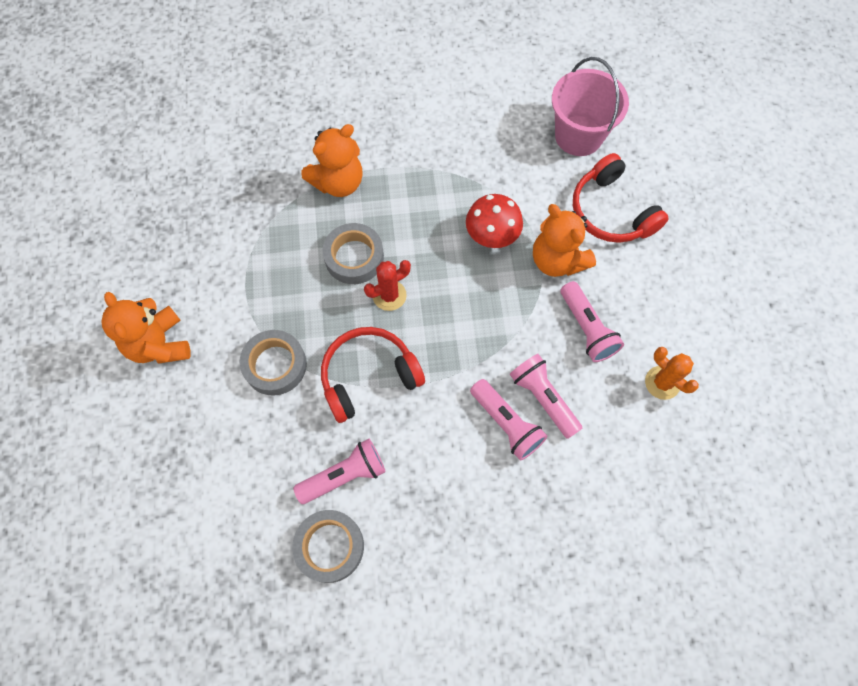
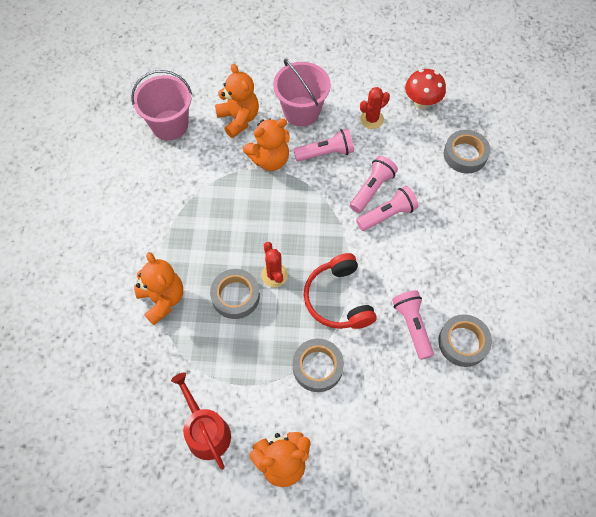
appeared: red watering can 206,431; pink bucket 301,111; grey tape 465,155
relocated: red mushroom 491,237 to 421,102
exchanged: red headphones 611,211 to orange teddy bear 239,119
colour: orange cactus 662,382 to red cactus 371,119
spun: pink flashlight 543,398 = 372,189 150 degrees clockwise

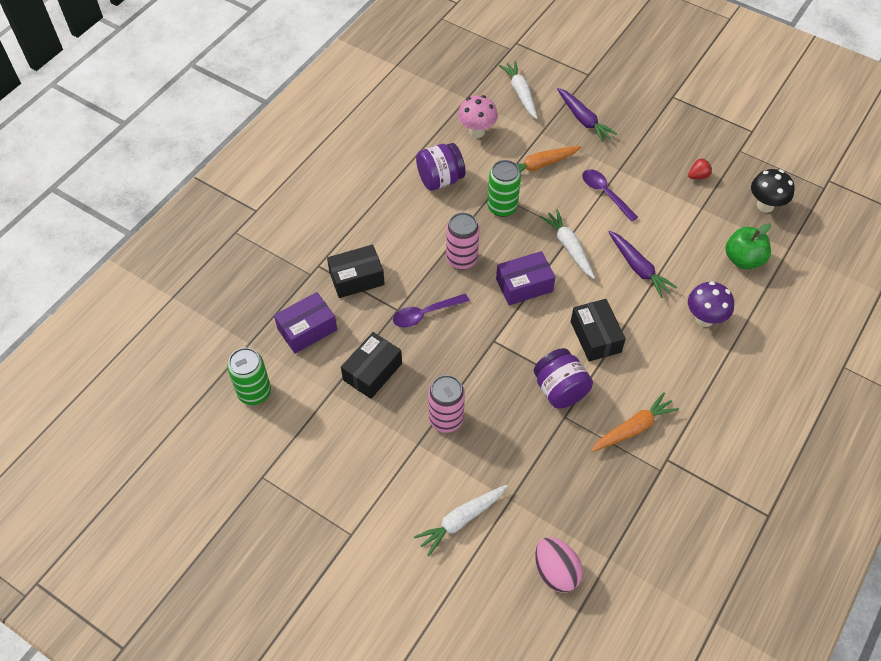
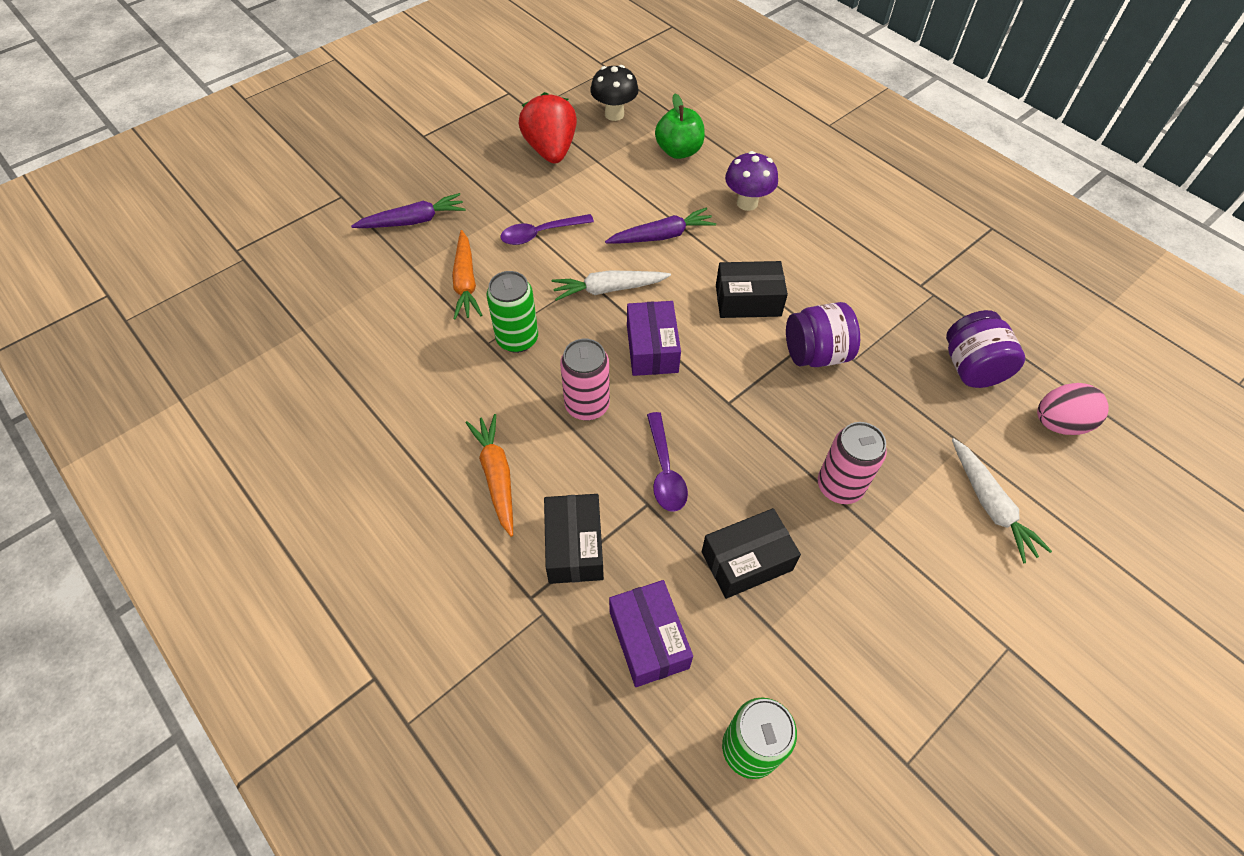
missing: pink mushroom 476,131; white carrot 520,93
relocated: purple jar 440,179 to 971,367; orange carrot 633,428 to 497,476
spun: black box 372,372 = 746,561 75 degrees counterclockwise
size: red strawberry 698,176 = 551,150 x2.32

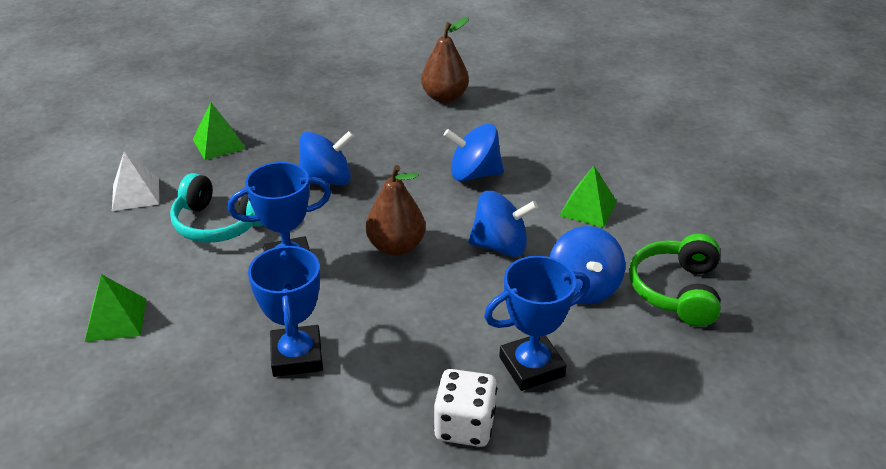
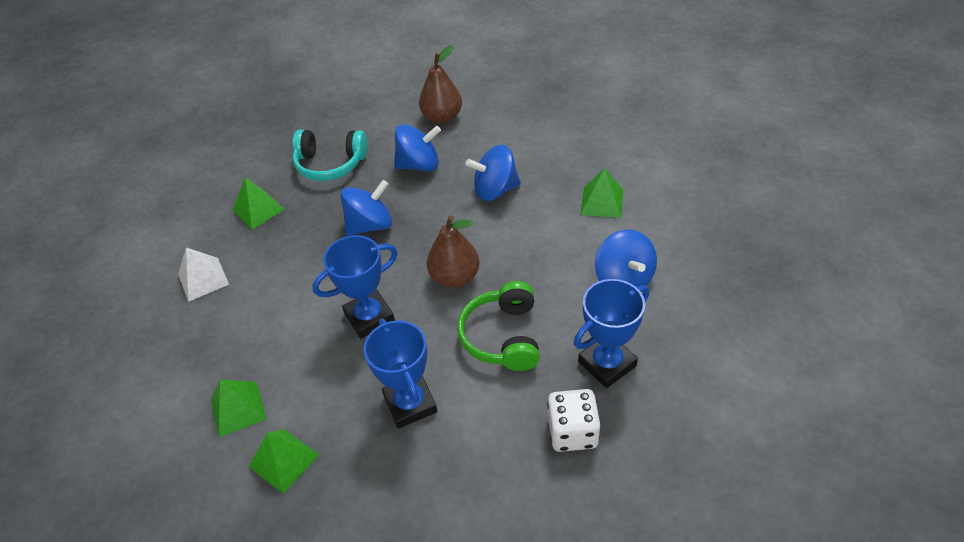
appeared: green pyramid 283,460
relocated: turquoise headphones 219,223 to 330,164; blue spinning top 500,246 to 419,165; green headphones 676,291 to 503,336

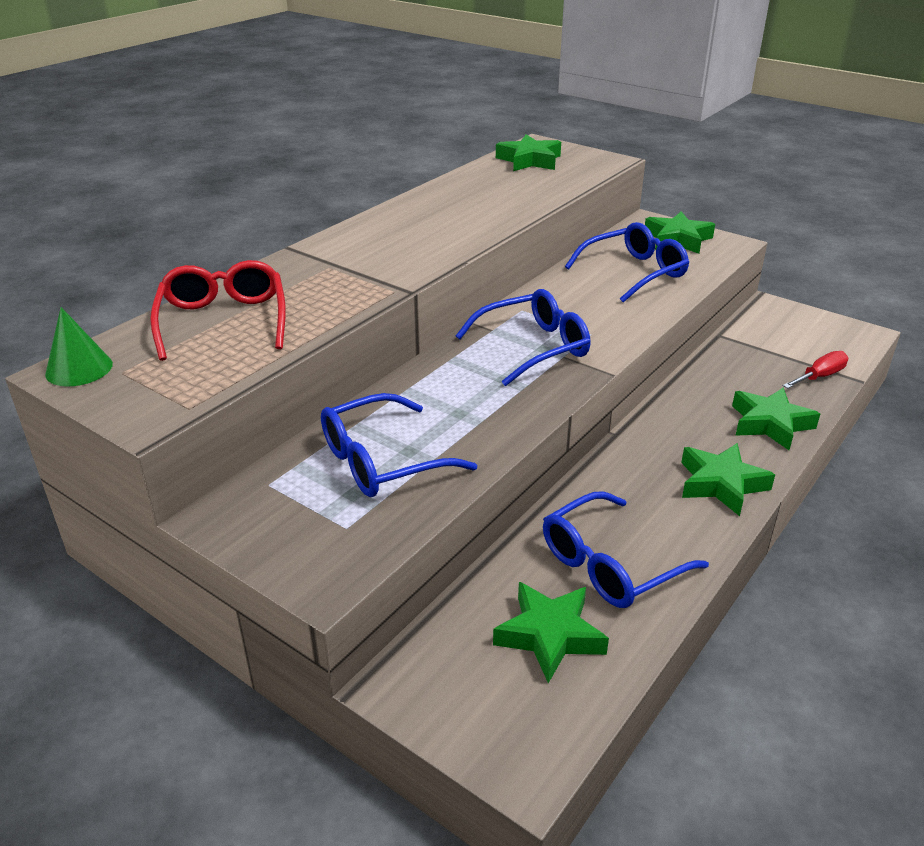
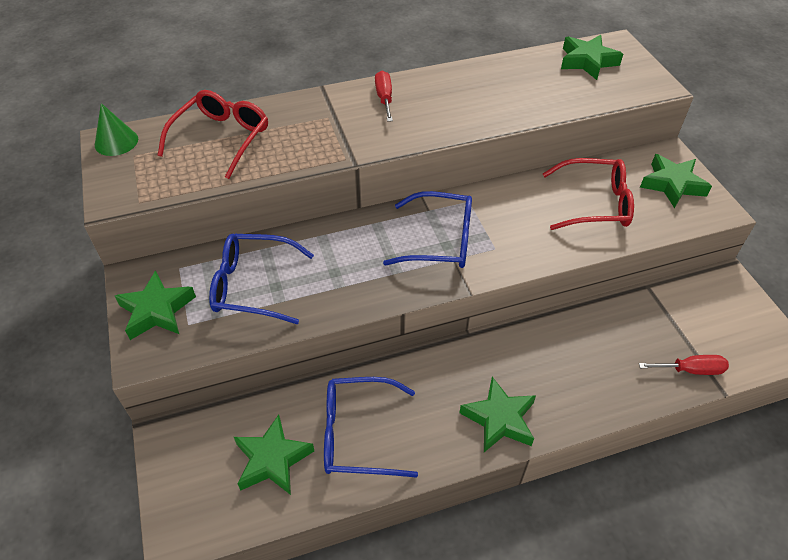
appeared: red screwdriver 384,98
relocated: green star 770,424 to 157,310
colour: blue glasses 634,272 to red glasses 595,203

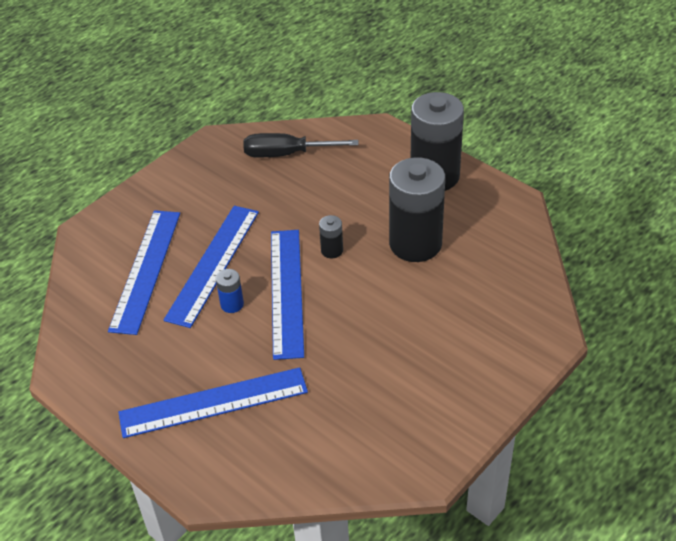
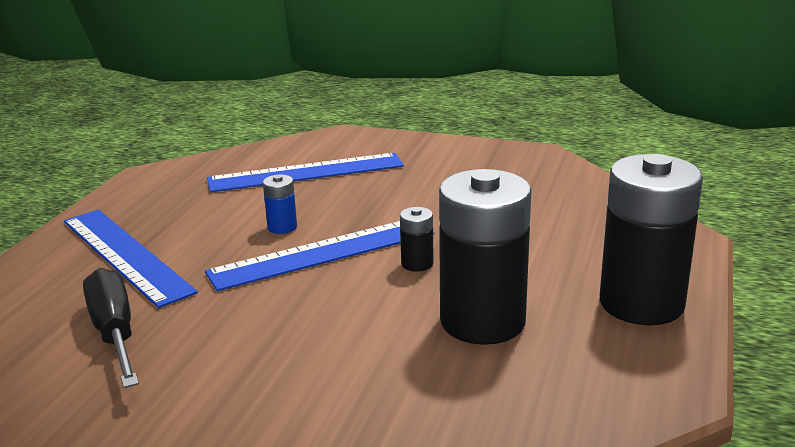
missing: blue ruler 213,264
relocated: black screwdriver 287,154 to 115,333

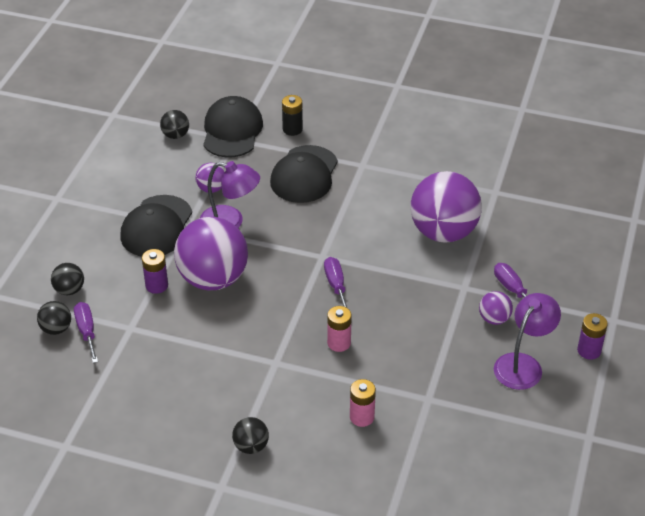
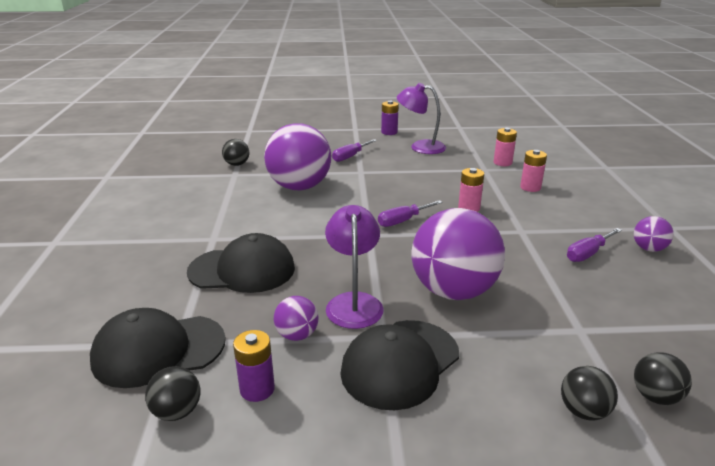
missing: black battery 292,129
appeared: pink battery 502,163
relocated: purple screwdriver 87,331 to 588,253; purple battery 156,285 to 257,389; black ball 251,446 to 237,164; purple ball 494,319 to 648,249
spun: black cap 156,227 = 400,363 135 degrees clockwise

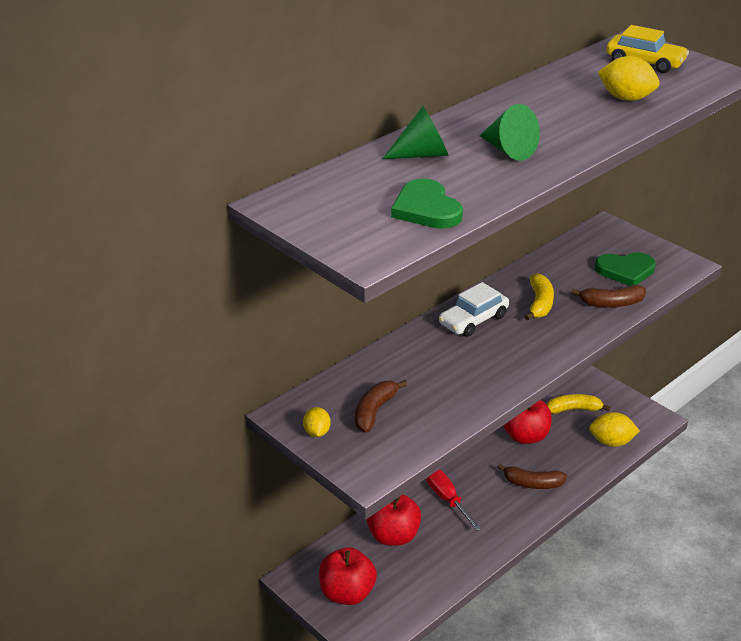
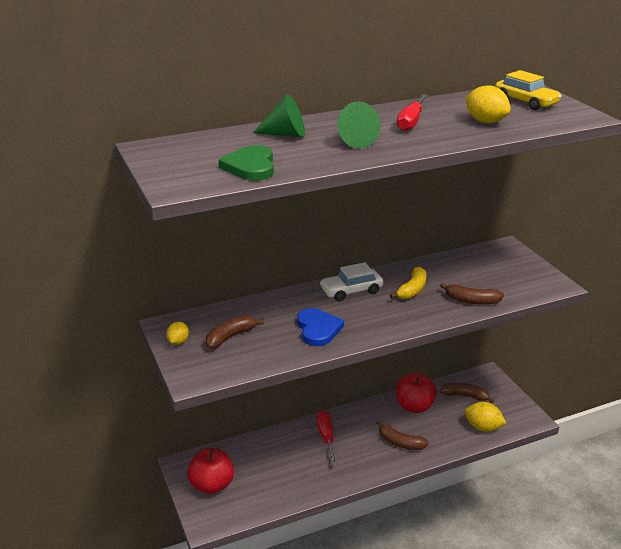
missing: red apple 393,536; green heart 625,271
appeared: blue heart 318,329; red screwdriver 411,122
colour: yellow banana 574,409 to brown banana 465,396

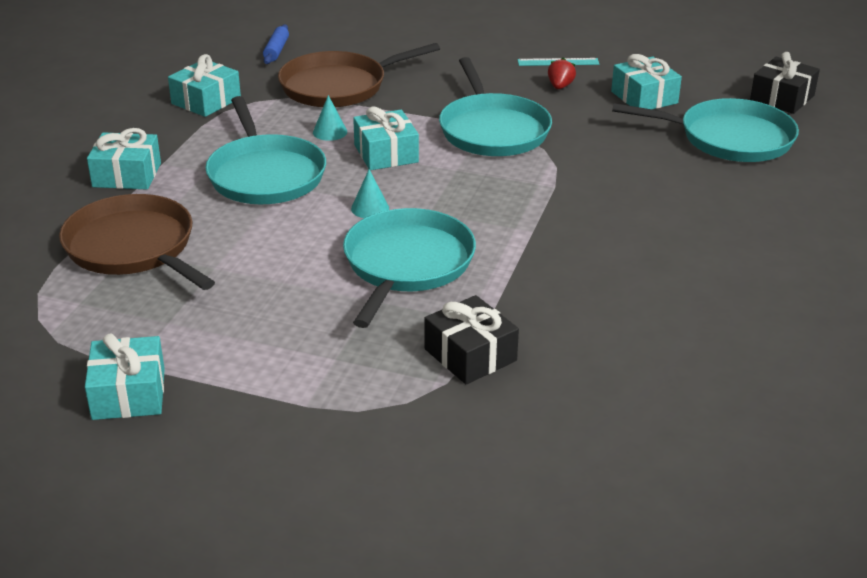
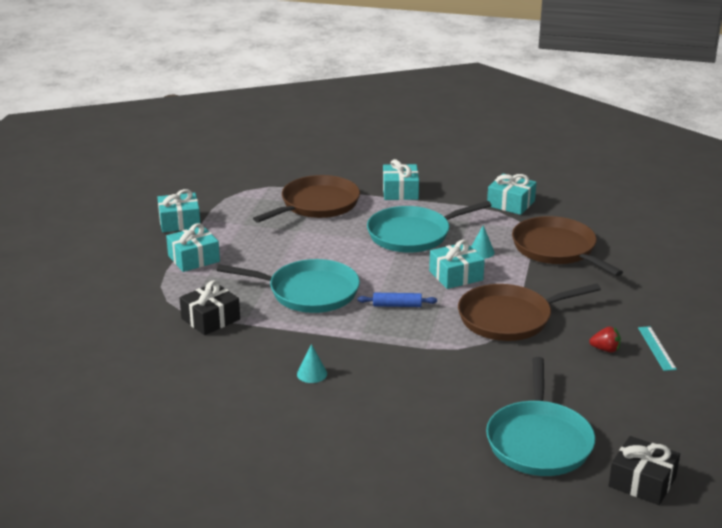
relocated: blue rolling pin 276,50 to 397,305; turquoise cone 370,208 to 312,374; turquoise gift 644,97 to 194,258
colour: turquoise pan 492,130 to brown pan 509,318

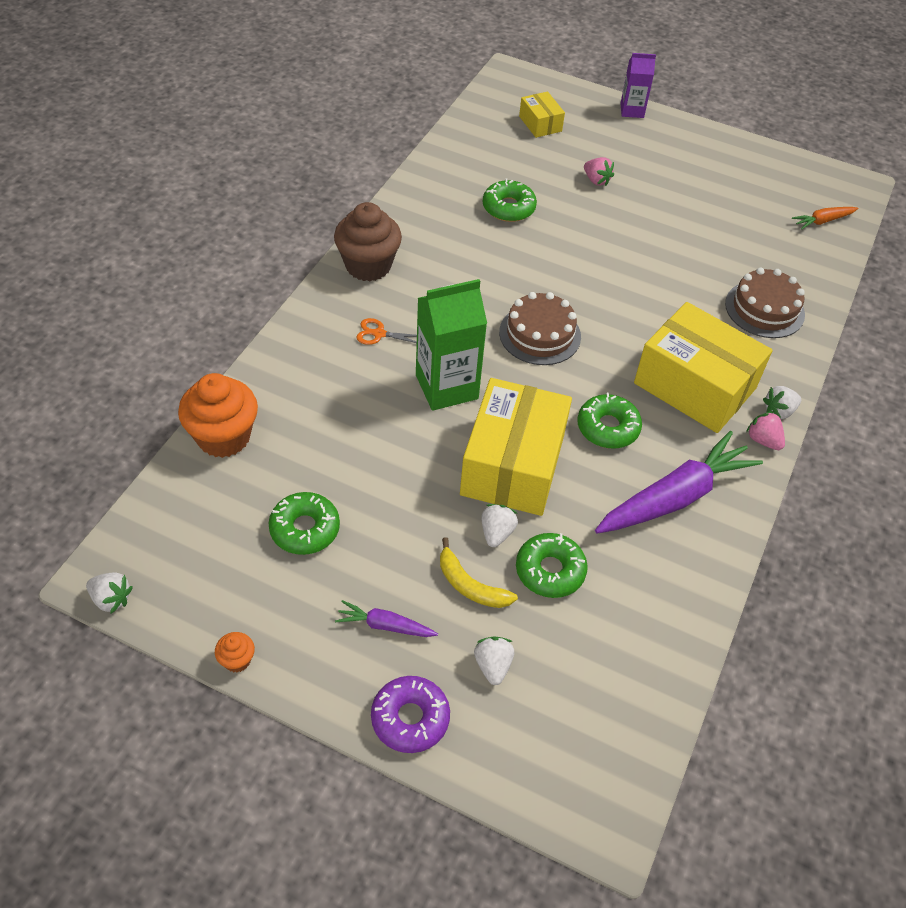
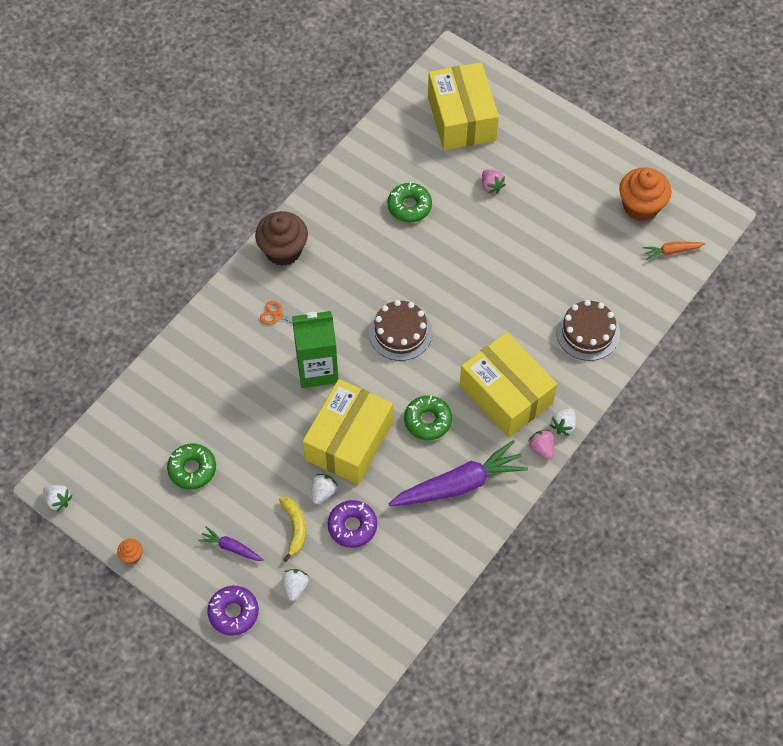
missing: purple carton 632,110
relocated: orange cupcake 223,437 to 640,207
colour: green donut 550,571 to purple donut 352,526
spun: yellow banana 470,585 = 295,528 150 degrees counterclockwise; white strawberry 779,411 = 563,425 45 degrees counterclockwise
size: yellow box 540,124 = 461,118 x2.10

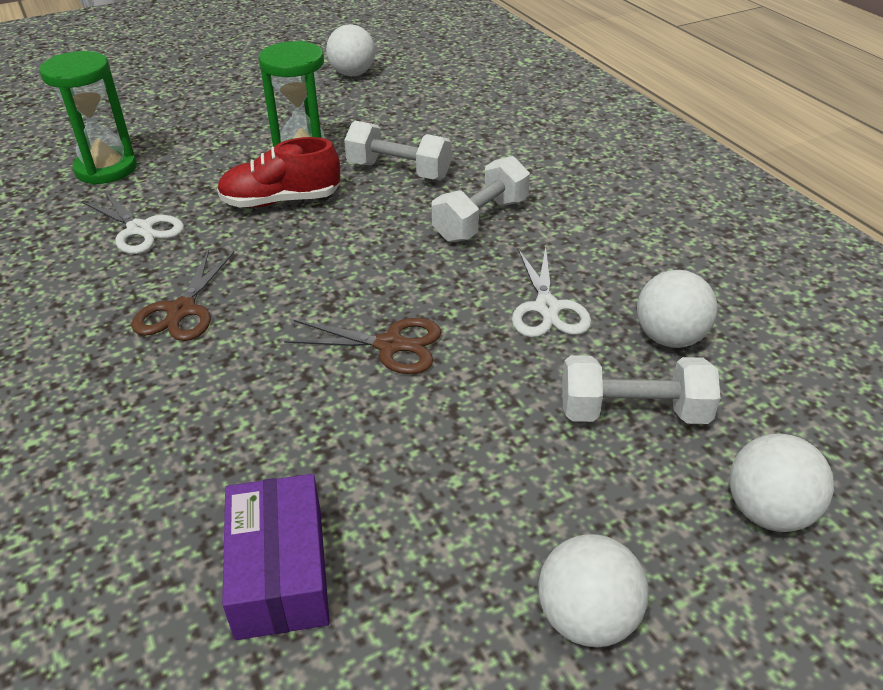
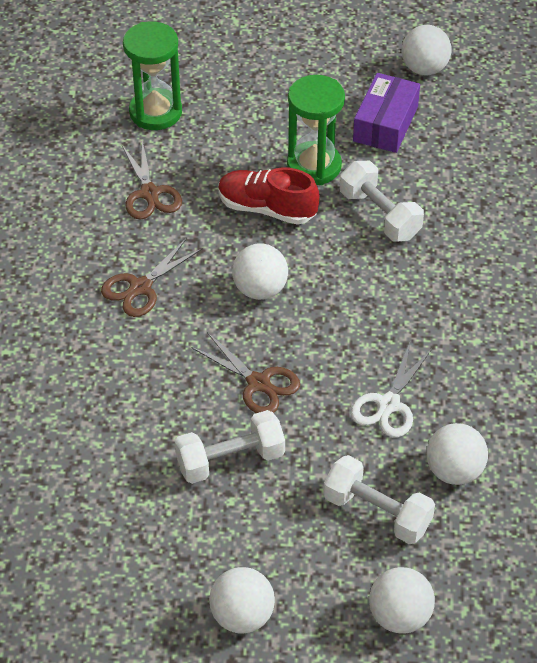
appeared: white ball 260,289
relocated: purple box 280,571 to 385,124; white dumbbell 481,220 to 230,460
colour: white scissors 140,229 to brown scissors 150,193

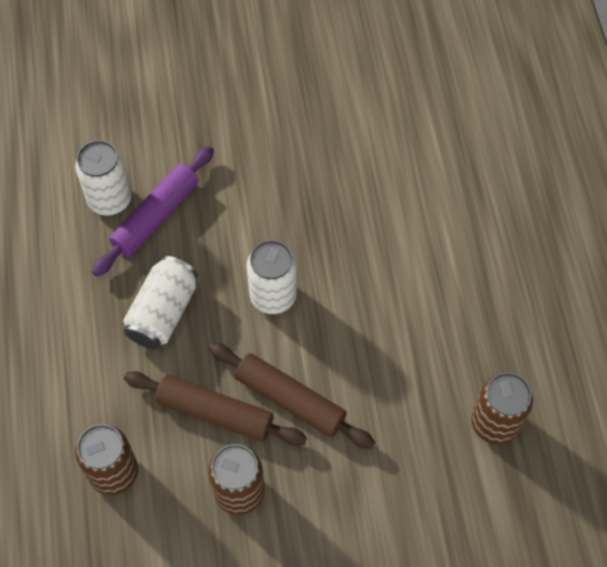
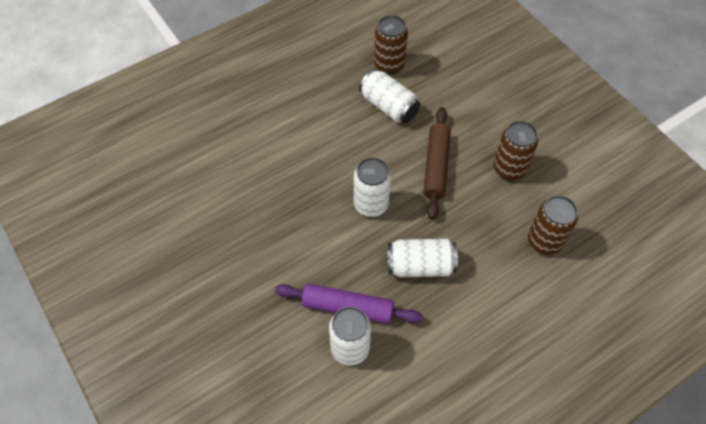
missing: brown rolling pin 215,413
appeared: white can 389,106

